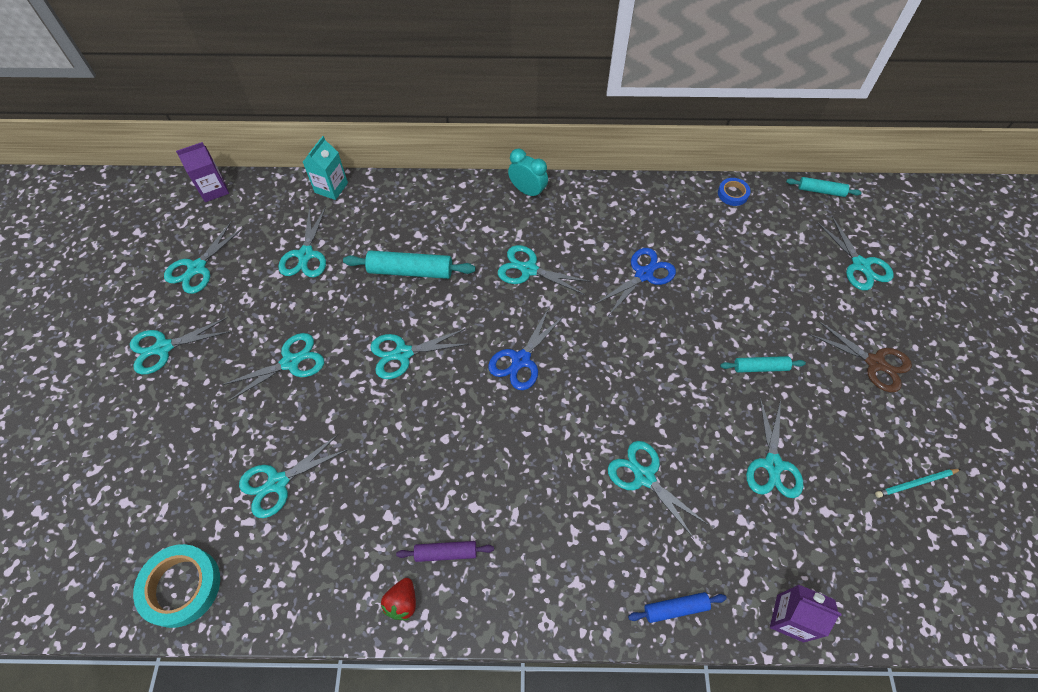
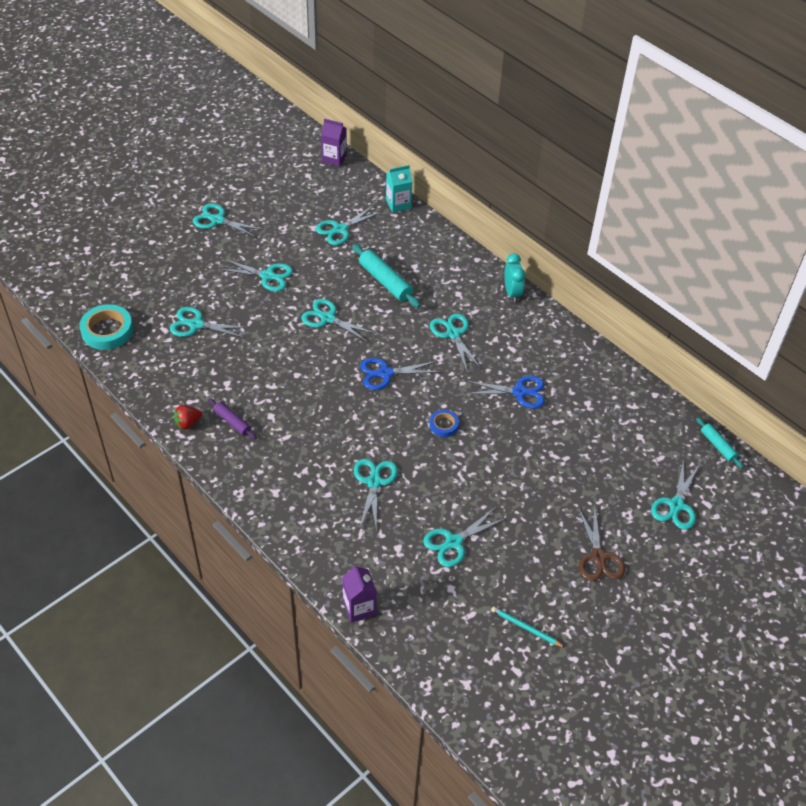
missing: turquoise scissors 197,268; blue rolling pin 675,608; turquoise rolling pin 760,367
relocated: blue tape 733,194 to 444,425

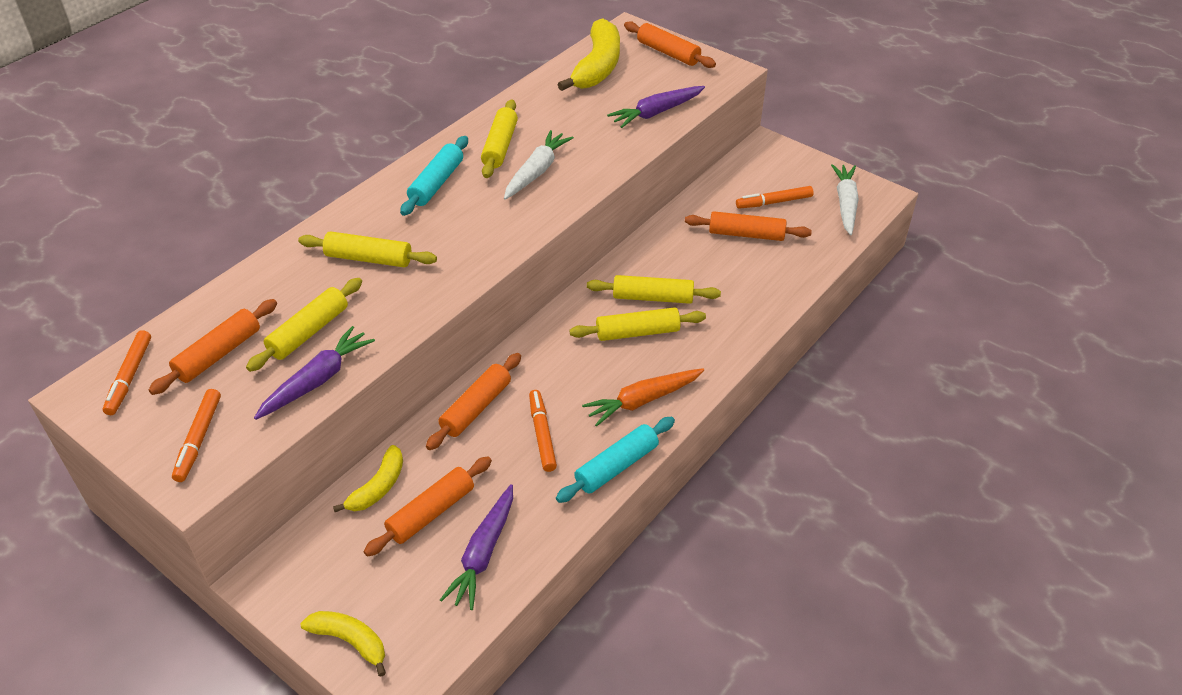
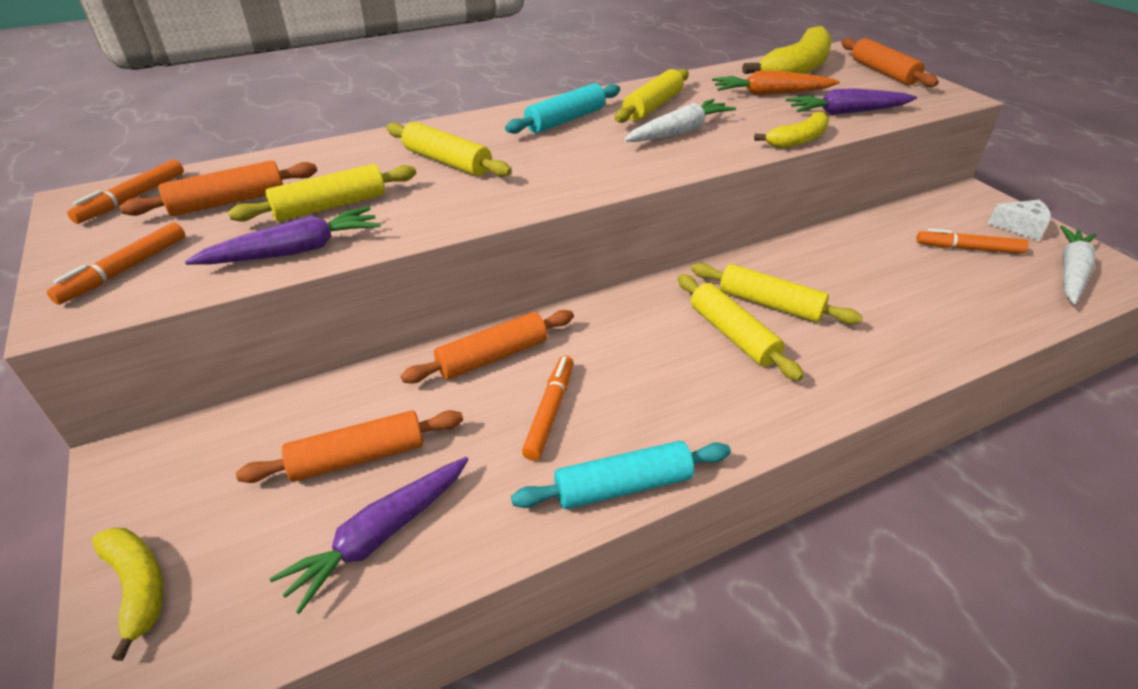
missing: orange rolling pin 746,234
appeared: white cheese 1020,228
relocated: yellow banana 378,487 to 798,140; orange carrot 643,400 to 771,94
spun: yellow rolling pin 637,332 = 733,335 45 degrees clockwise

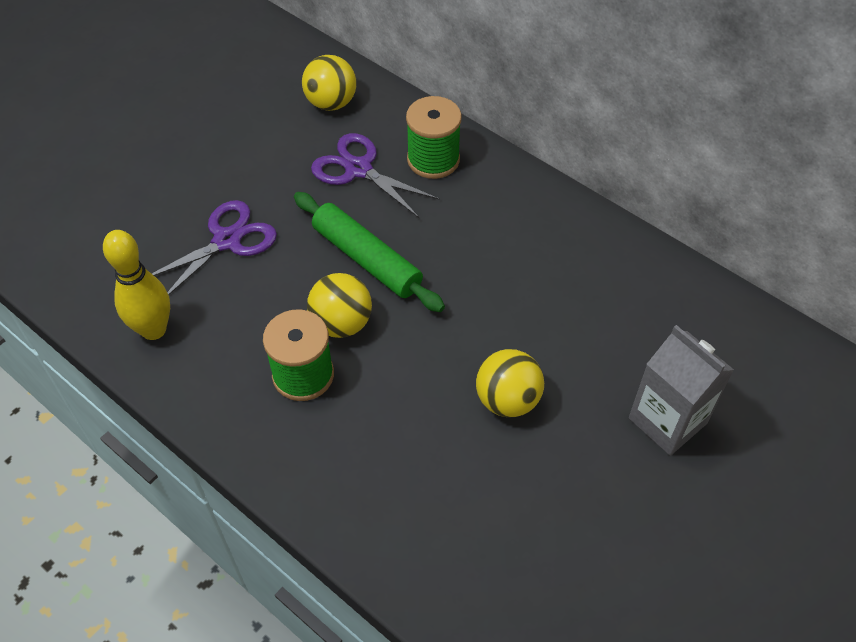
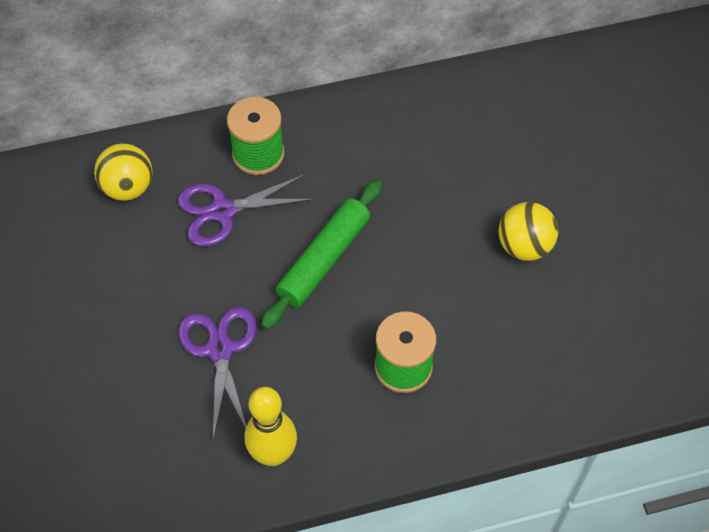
missing: yellow ball 341,323; grey carton 667,420
spun: green rolling pin 367,259 = 323,259 45 degrees counterclockwise

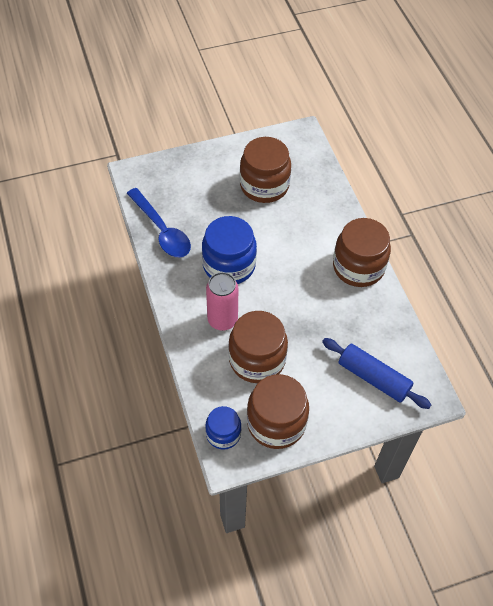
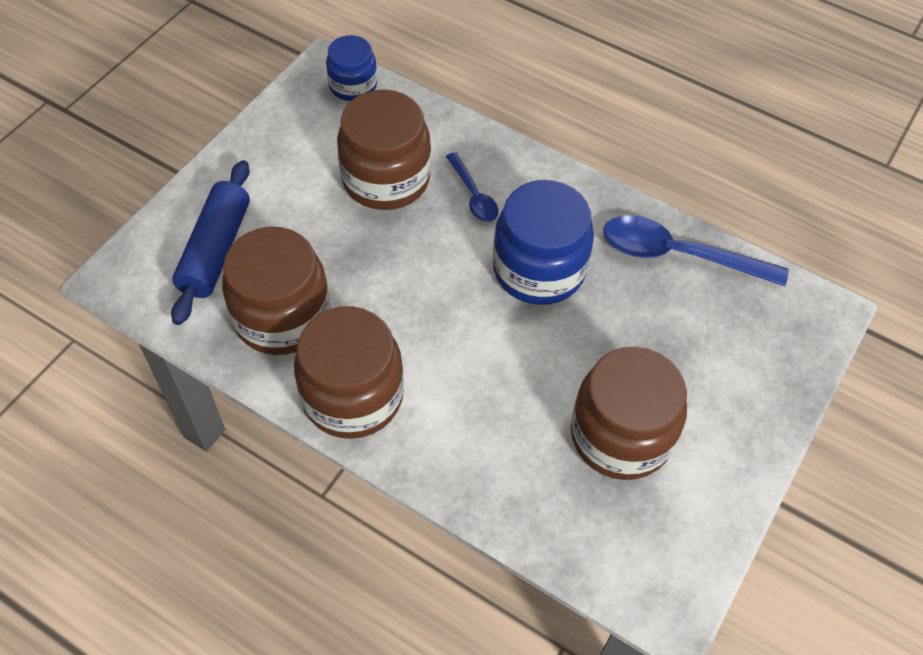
relocated: brown jar 276,423 to 282,317
exchanged: pink can 222,320 to blue spoon 473,195
spun: blue rolling pin 373,378 = 216,250 75 degrees counterclockwise

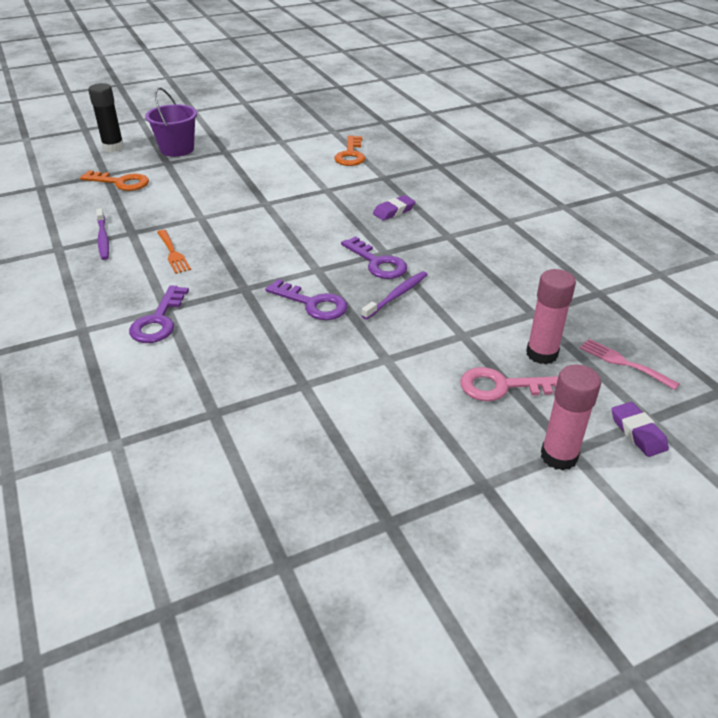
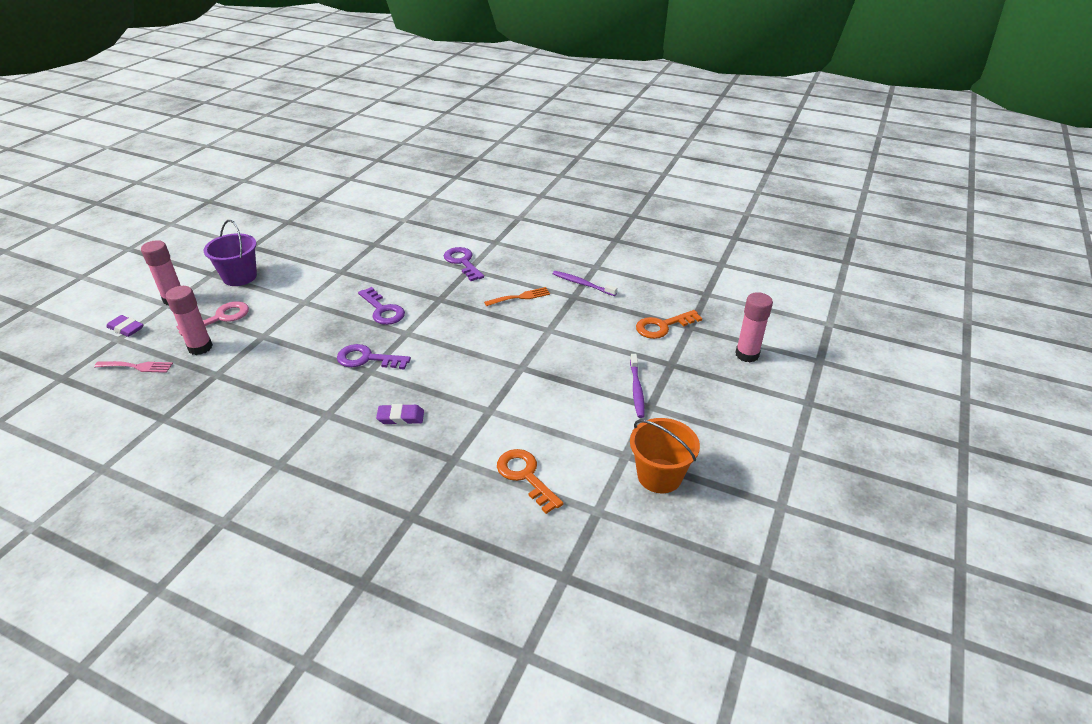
appeared: orange bucket 659,476
relocated: purple bucket 177,149 to 240,277; purple toothbrush 397,295 to 636,390
colour: black glue stick 113,147 to pink glue stick 747,355
spun: orange fork 173,253 = 520,297 135 degrees clockwise; purple key 313,304 = 383,310 120 degrees counterclockwise; purple eraser 393,211 = 401,417 75 degrees clockwise

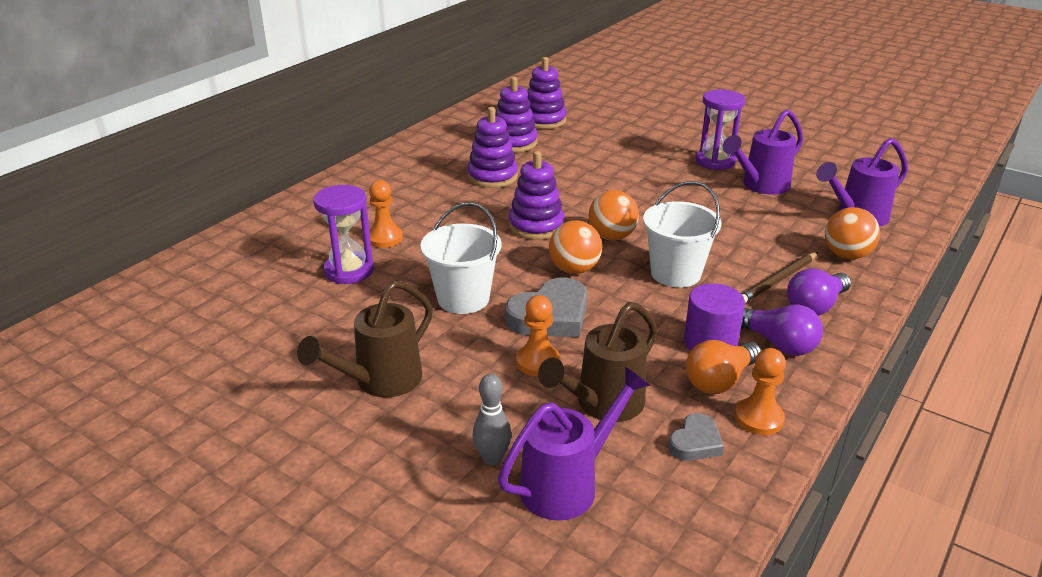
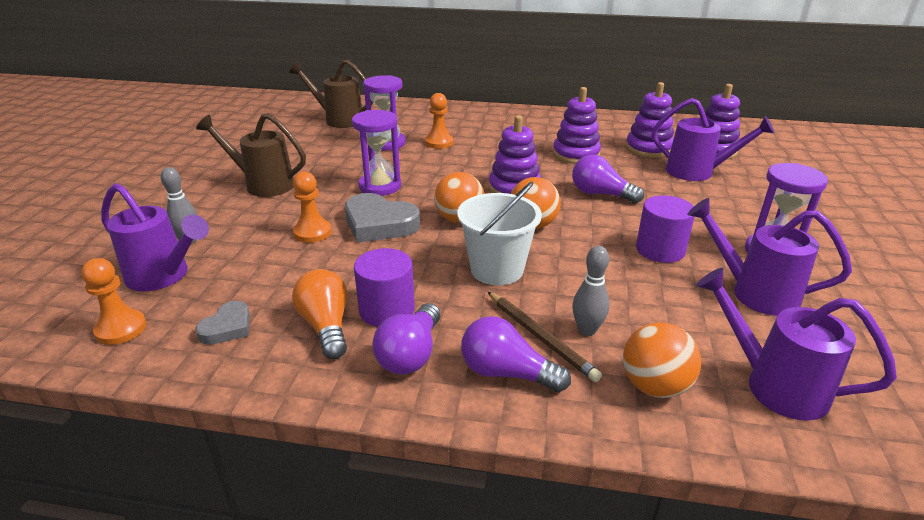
appeared: purple light bulb 600,194; grey bowling pin 587,330; purple cylinder 660,250; purple watering can 697,172
relocated: brown watering can 603,404 to 339,120; orange pawn 759,418 to 121,329
exchanged: white bucket 463,299 to purple hourglass 380,186
spun: grey heart 695,442 = 227,327 75 degrees counterclockwise; orange light bulb 720,380 = 326,326 45 degrees clockwise; brown pencil 778,280 = 540,337 150 degrees counterclockwise

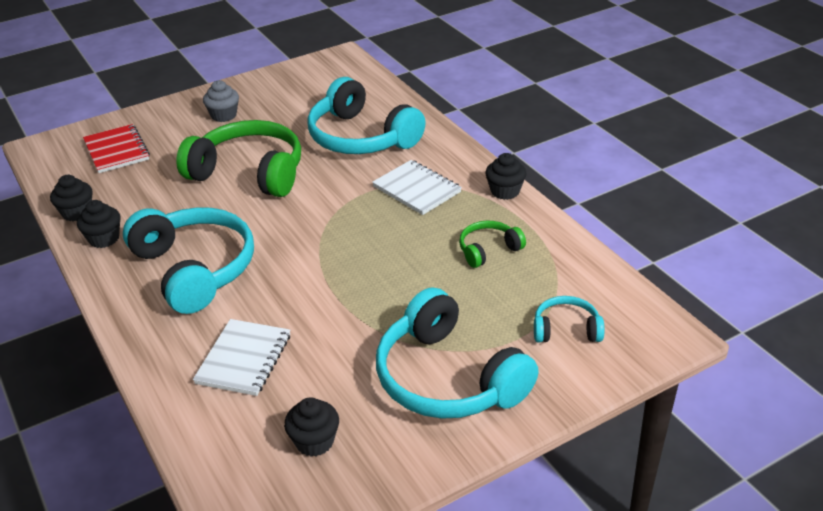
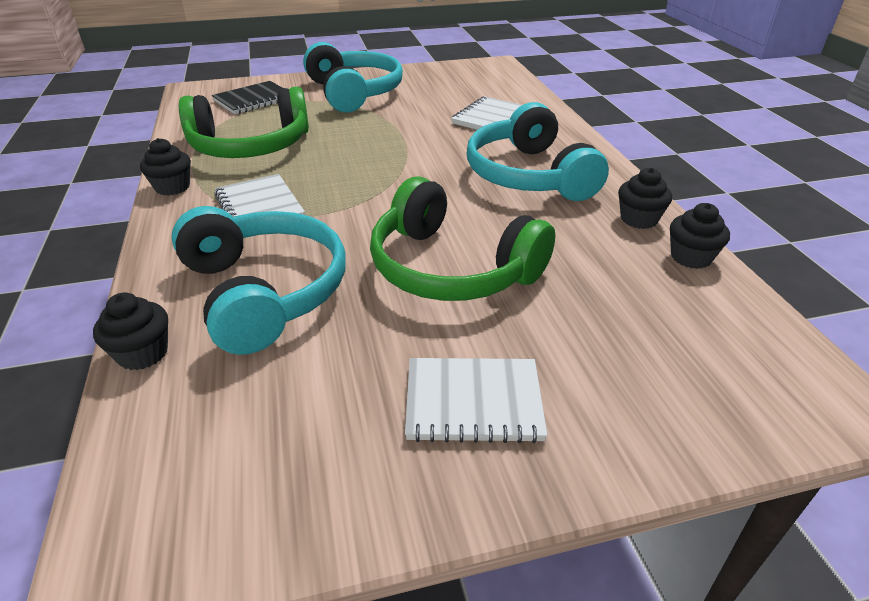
missing: red notebook 116,151
relocated: black cupcake 314,441 to 143,353
exchanged: grey cupcake 224,115 to white notebook 473,402; turquoise headphones 566,329 to black notebook 253,100
size: green headphones 488,250 = 250,146 x2.08

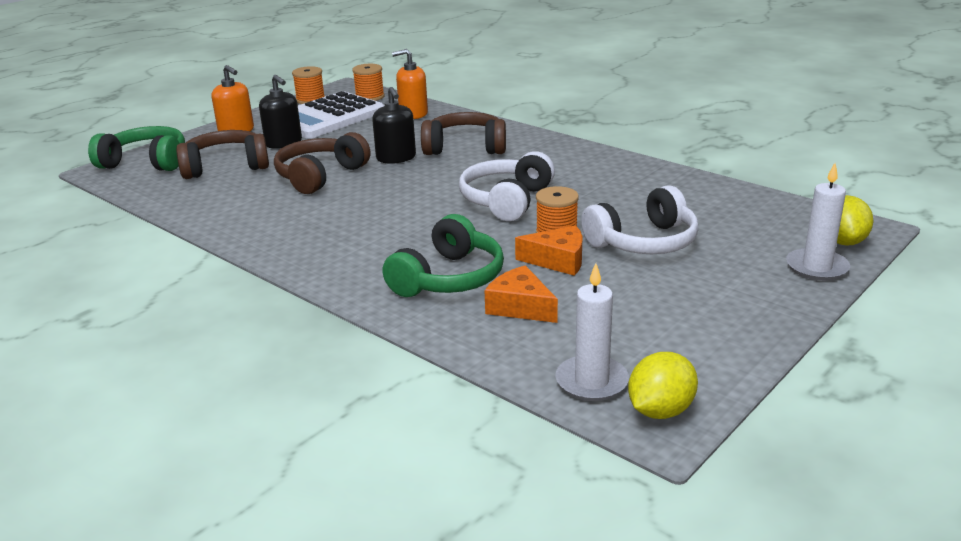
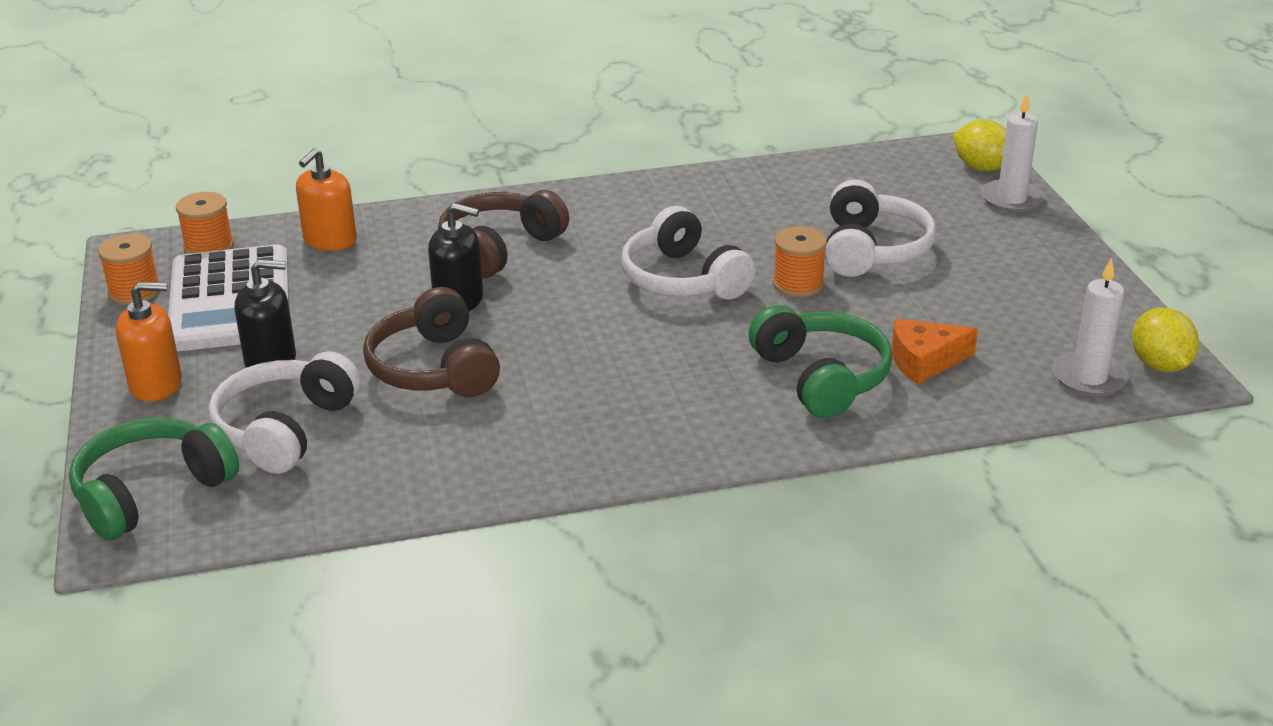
missing: orange cheese 558,260
colour: brown headphones 226,167 to white headphones 285,429

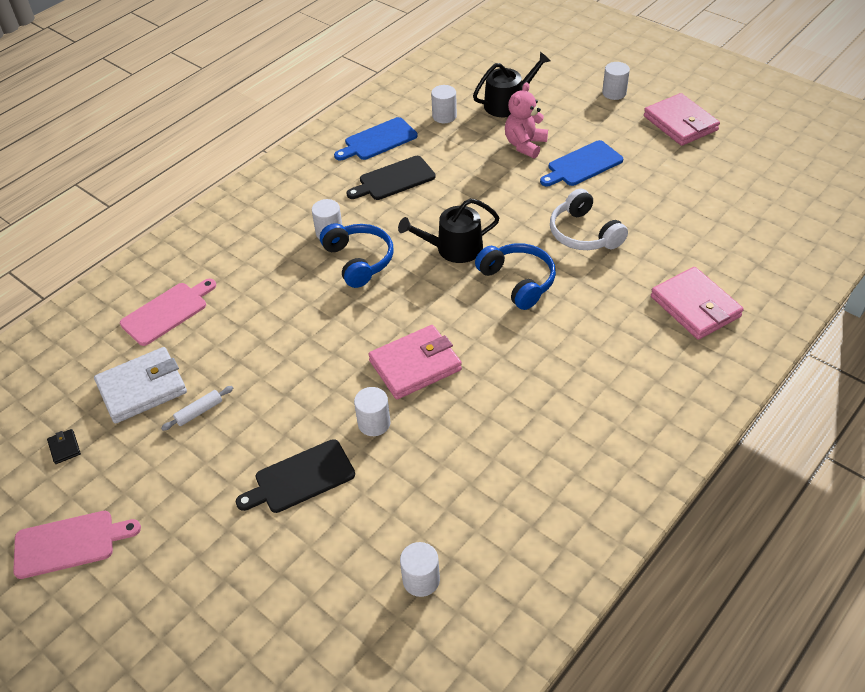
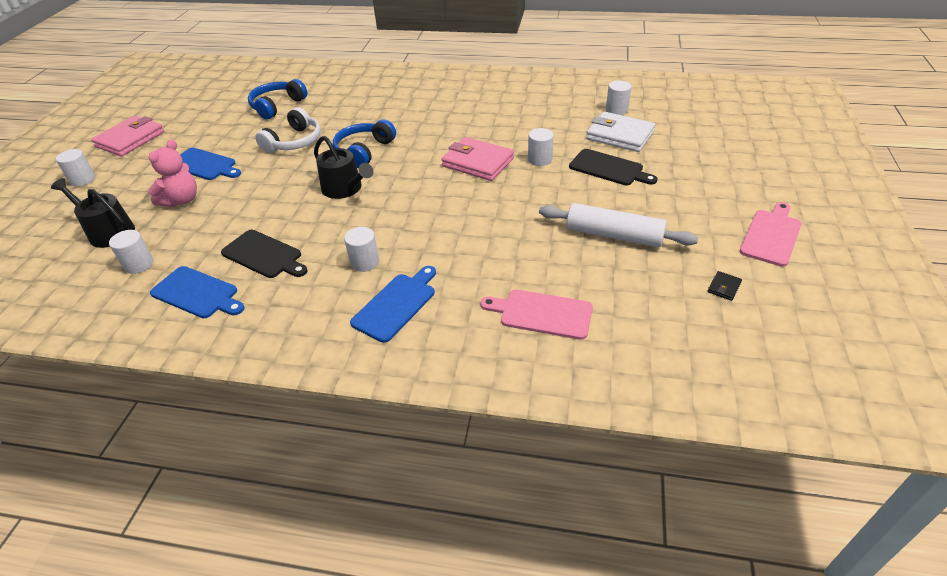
missing: pink wallet 695,307
appeared: blue cutting board 396,305
relocated: white wallet 142,388 to 619,135; blue headphones 359,260 to 277,106
spun: pink cutting board 69,543 = 771,235 75 degrees clockwise; pink teddy bear 525,145 = 181,200 60 degrees counterclockwise
size: white rolling pin 199,412 = 614,235 x2.19

